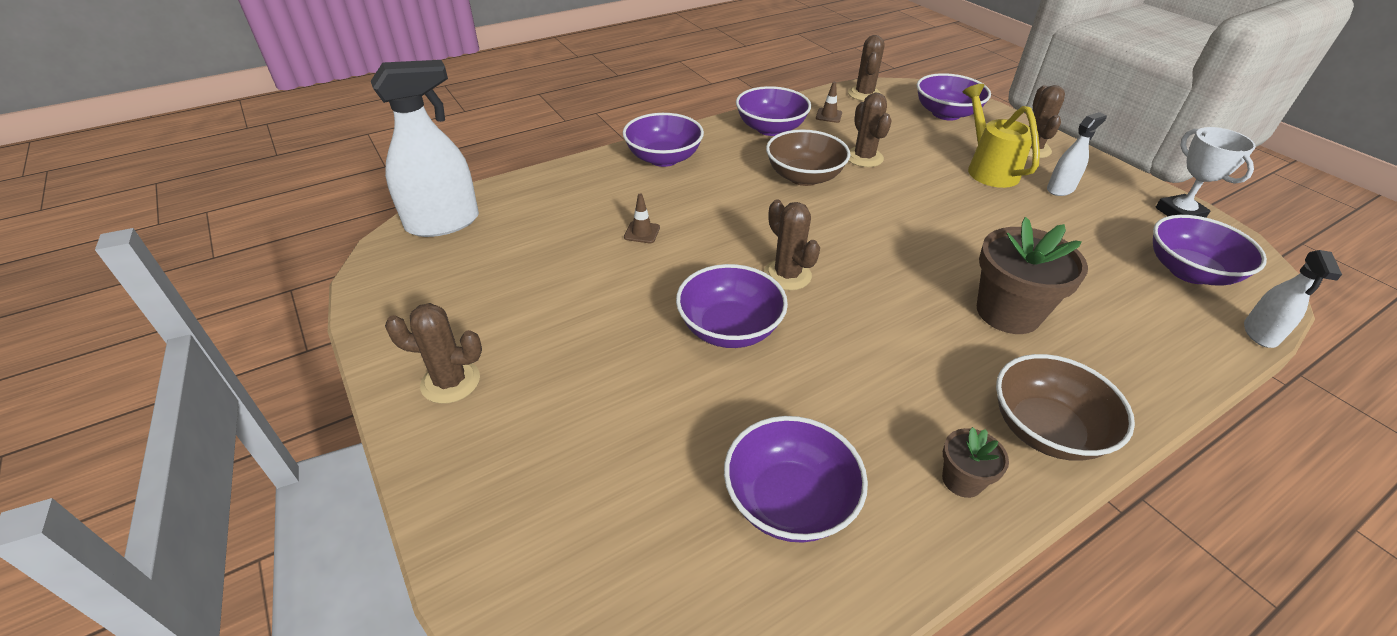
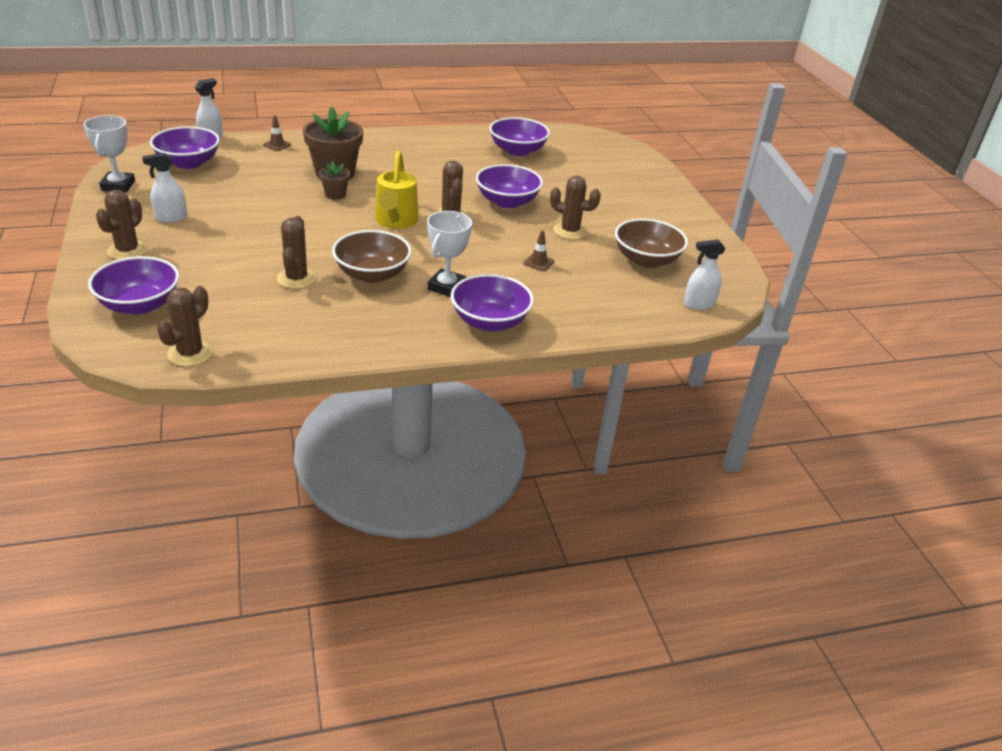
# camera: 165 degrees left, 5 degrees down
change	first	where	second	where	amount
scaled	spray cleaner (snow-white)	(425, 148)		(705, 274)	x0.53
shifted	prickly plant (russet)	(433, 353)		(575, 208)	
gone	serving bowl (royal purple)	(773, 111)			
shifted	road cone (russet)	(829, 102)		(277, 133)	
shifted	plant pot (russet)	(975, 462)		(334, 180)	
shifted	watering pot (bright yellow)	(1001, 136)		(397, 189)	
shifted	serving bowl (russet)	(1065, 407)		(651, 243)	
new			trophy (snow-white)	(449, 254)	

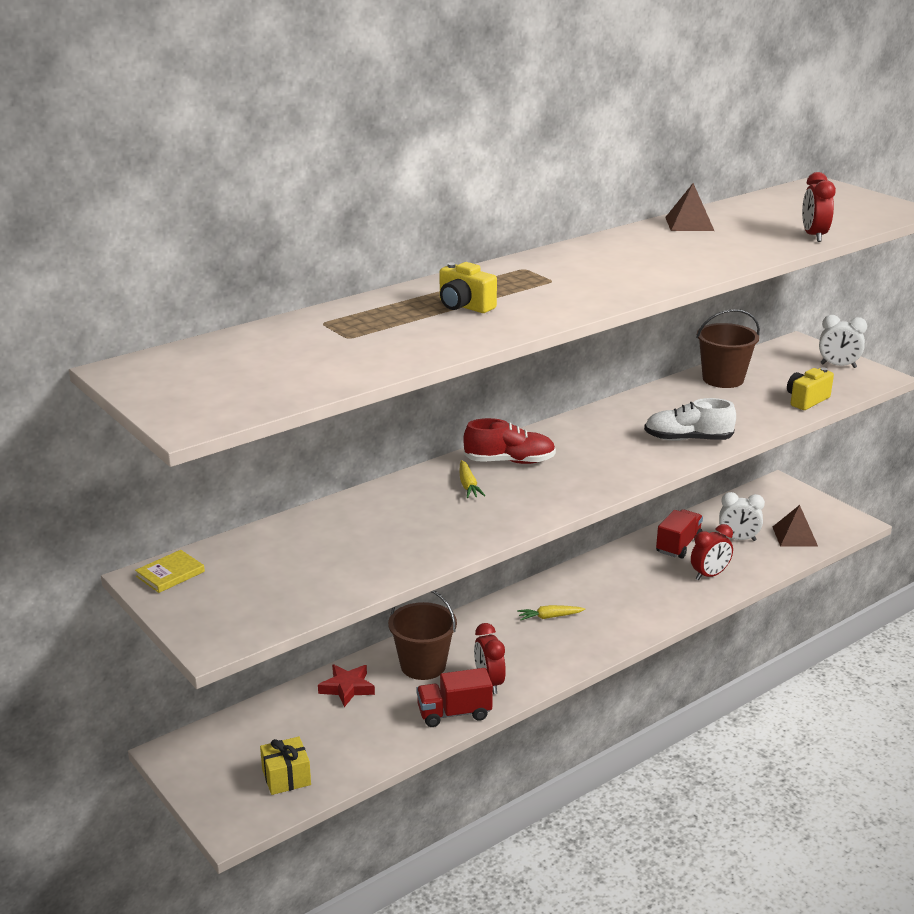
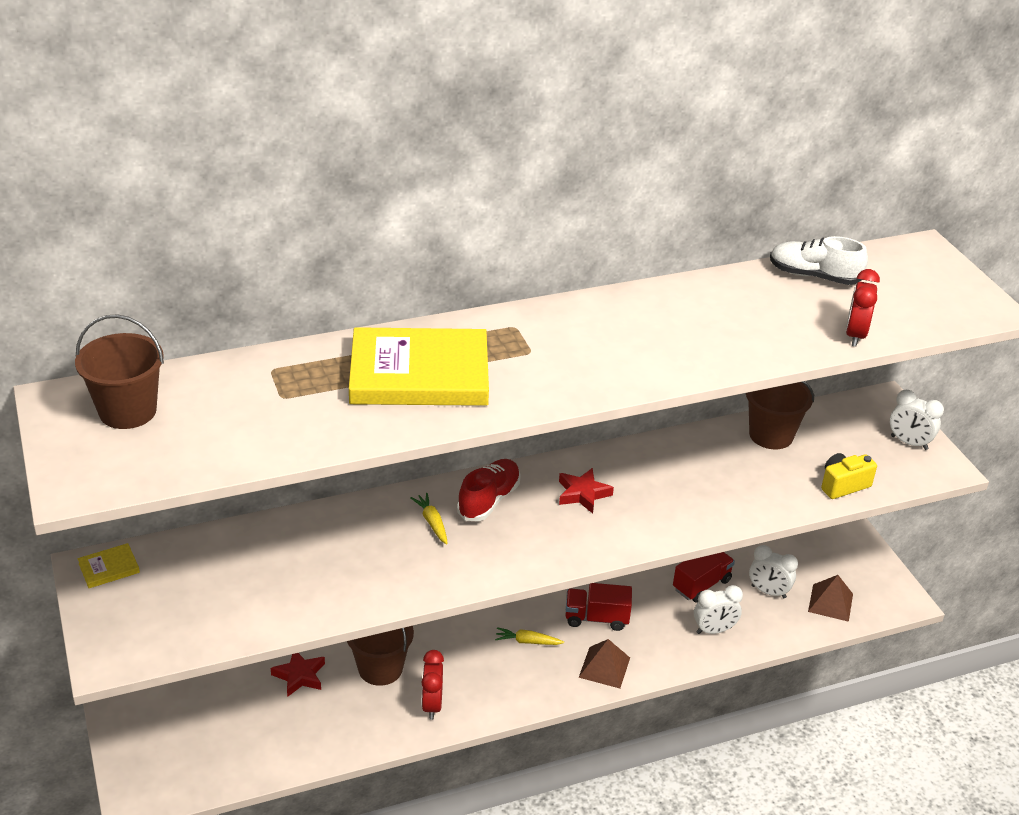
# camera: 15 degrees right, 10 degrees up
change	first	where	second	where	amount
gone	gift (bright yellow)	(285, 766)			
shifted	truck (crimson)	(454, 697)		(598, 607)	
swapped	compact camera (bright yellow)	(468, 287)	hardback (bright yellow)	(419, 366)	
rotated	carrot (bright yellow)	(473, 479)		(429, 518)	150 degrees clockwise
rotated	lace-up shoe (crimson)	(509, 441)		(489, 490)	75 degrees counterclockwise
shifted	lace-up shoe (snow-white)	(690, 419)		(819, 260)	
shifted	pyramid shape (russet)	(689, 207)		(604, 663)	
repainted	alarm clock (crimson)	(712, 552)	alarm clock (snow-white)	(718, 609)	
new			sand bucket (russet)	(119, 371)	
new			five-pointed star (crimson)	(586, 491)	

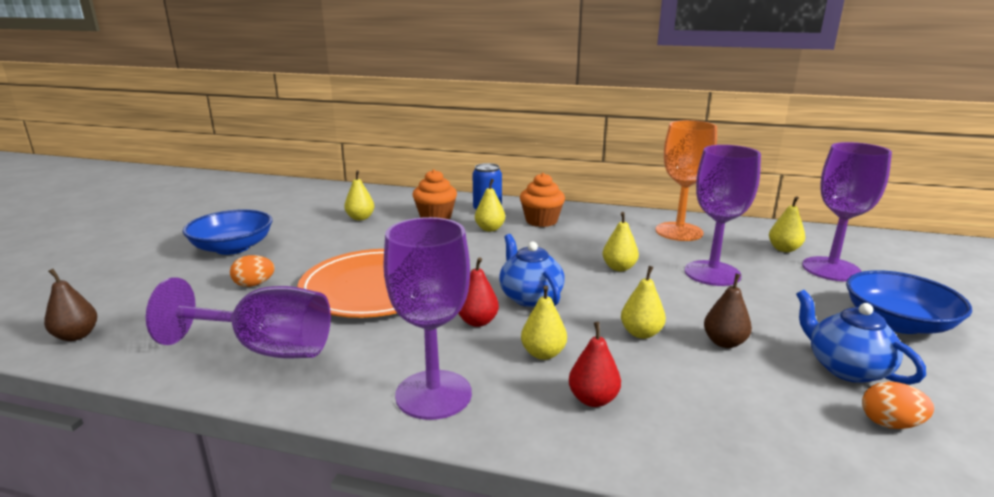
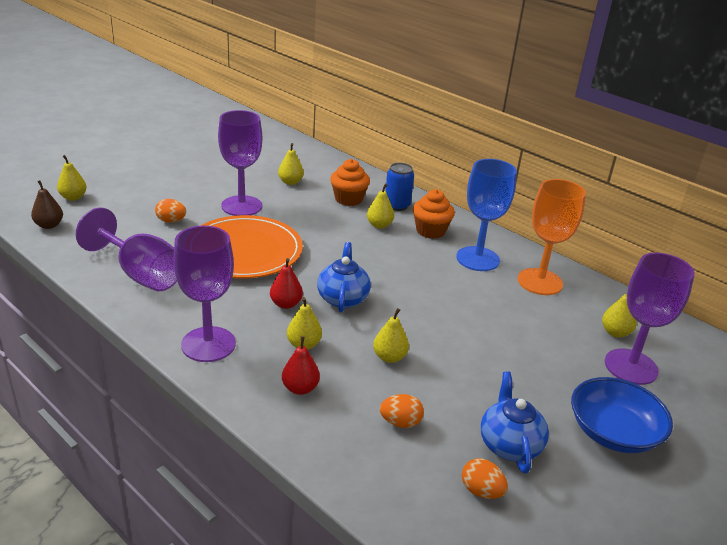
# camera: 25 degrees right, 10 degrees up
change	first	where	second	where	amount
gone	serving bowl (royal blue)	(227, 232)			
shifted	toy pear (bright yellow)	(621, 241)		(71, 178)	
shifted	goblet (royal purple)	(723, 215)		(240, 163)	
gone	toy pear (russet)	(728, 311)			
new			egg shape (orange)	(402, 411)	
new			goblet (royal blue)	(486, 215)	

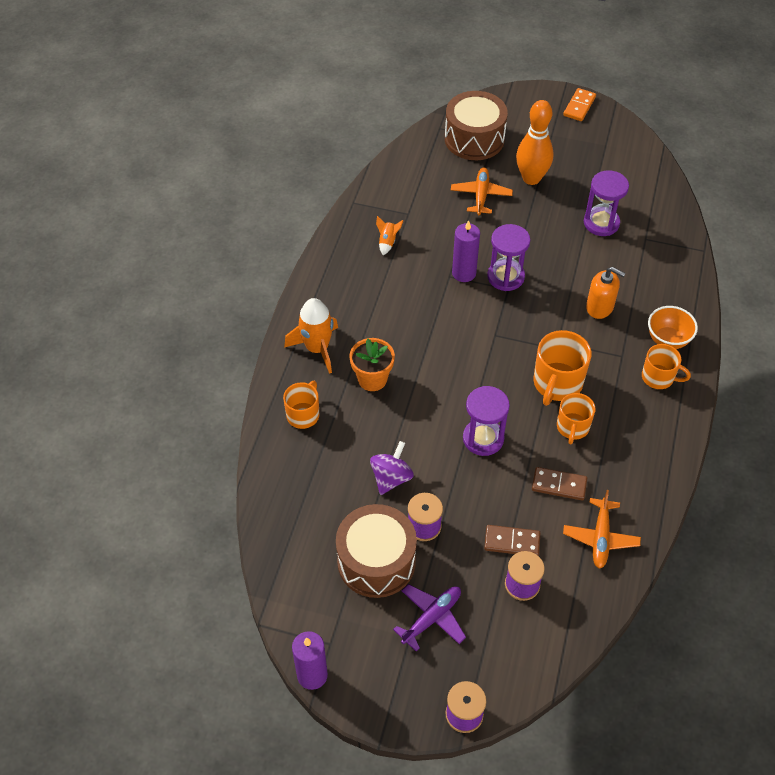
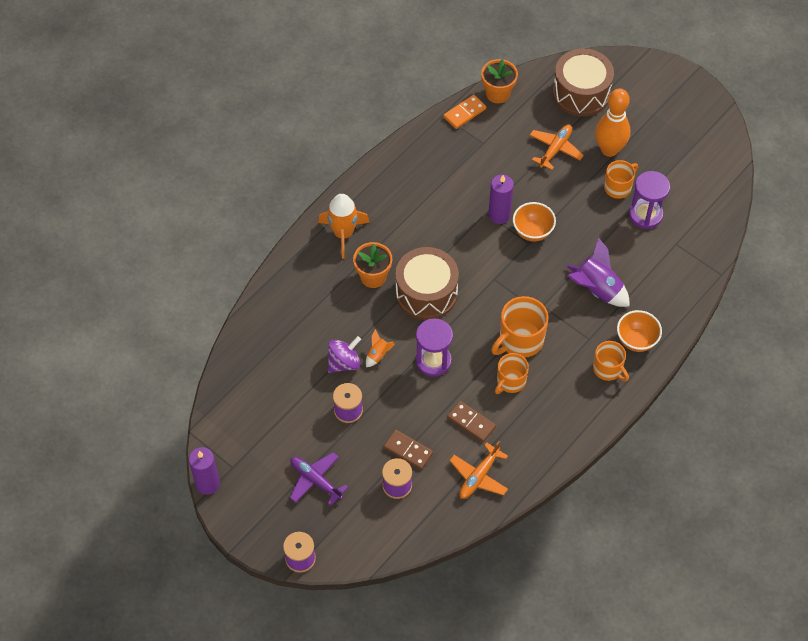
# camera: 25 degrees right, 5 degrees up
change	first	where	second	where	amount
shifted	tea mug (orange)	(301, 405)		(621, 179)	
shifted	snare drum (russet)	(376, 551)		(427, 283)	
shifted	rocket (orange)	(390, 235)		(380, 348)	
rotated	toy plane (royal purple)	(429, 617)		(319, 479)	120 degrees counterclockwise
swapped	hourglass (royal purple)	(508, 257)	serving bowl (orange)	(534, 222)	
shifted	domino (orange)	(579, 104)		(464, 112)	
swapped	soap pump (orange)	(606, 293)	rocket (royal purple)	(598, 272)	
new			plant pot (orange)	(499, 81)	

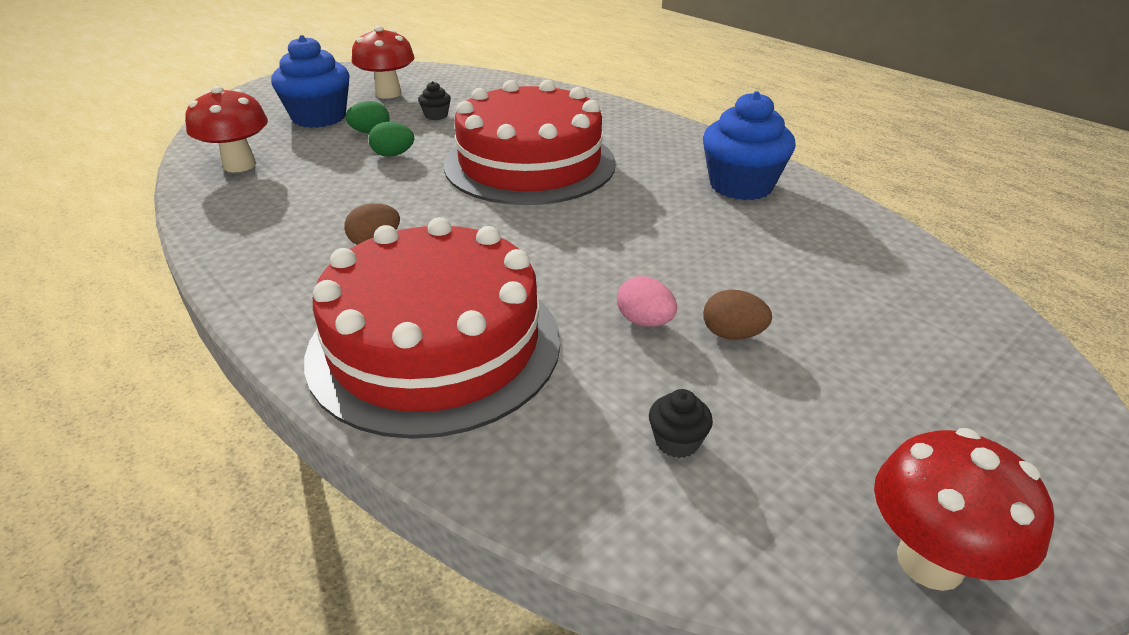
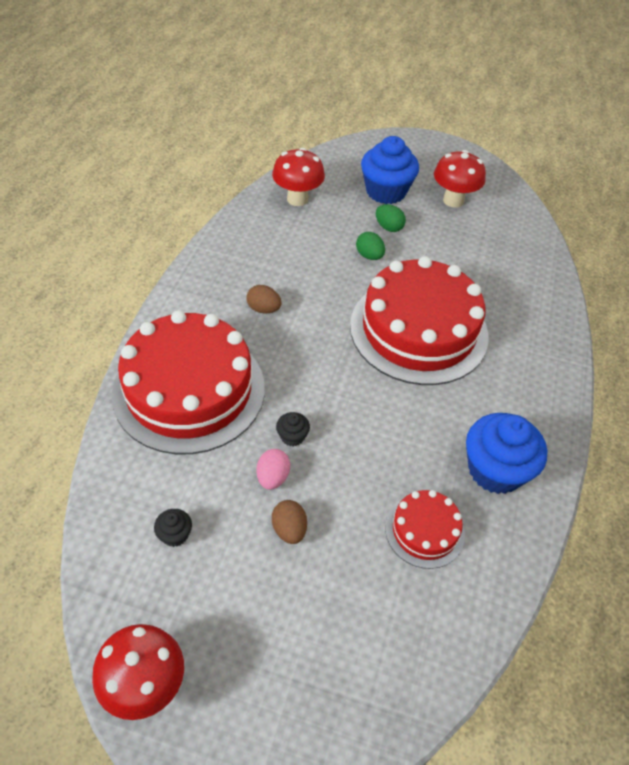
# camera: 55 degrees right, 15 degrees up
change	first	where	second	where	amount
shifted	cupcake (jet-black)	(434, 100)		(293, 429)	
new			layer cake (crimson)	(425, 529)	

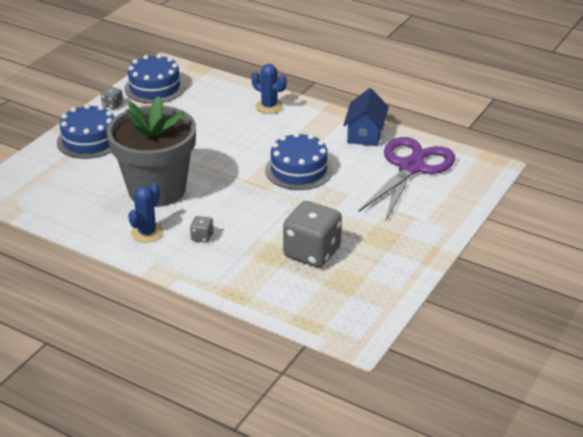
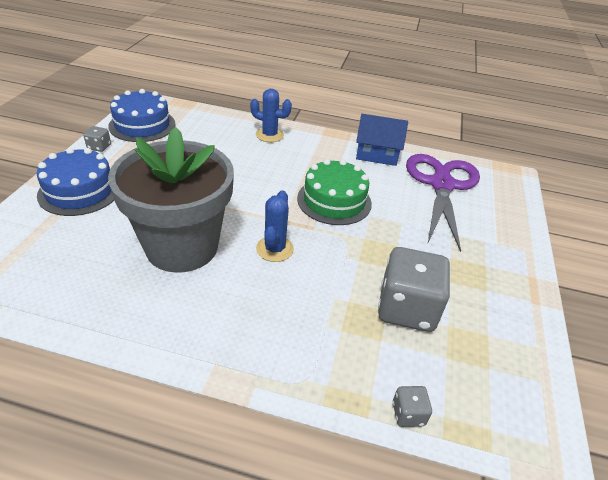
# camera: 20 degrees left, 5 degrees up
change	first	where	second	where	amount
shifted	prickly plant (royal blue)	(145, 213)		(275, 226)	
shifted	dice (ash-grey)	(202, 229)		(412, 406)	
repainted	layer cake (royal blue)	(299, 161)	layer cake (emerald)	(334, 192)	
rotated	toy house (royal blue)	(366, 117)		(382, 140)	75 degrees counterclockwise

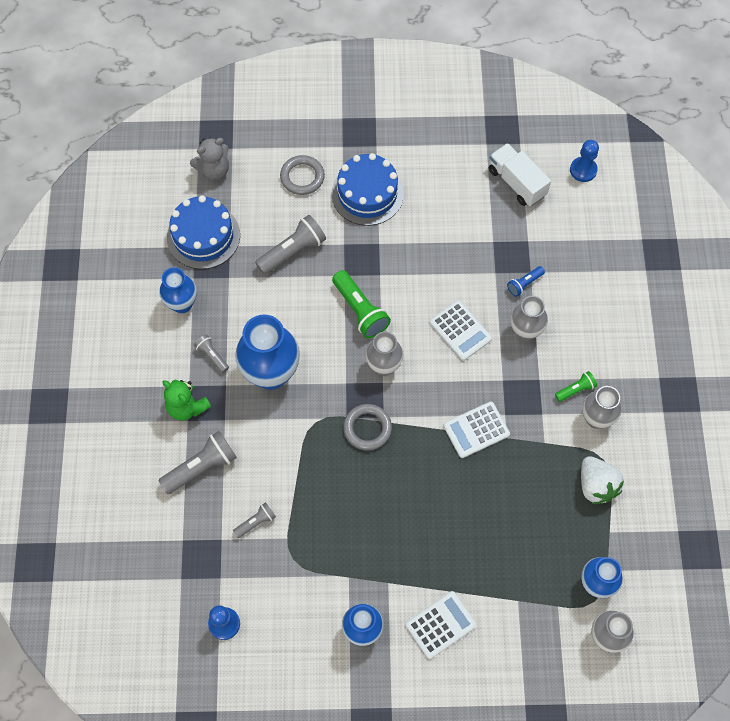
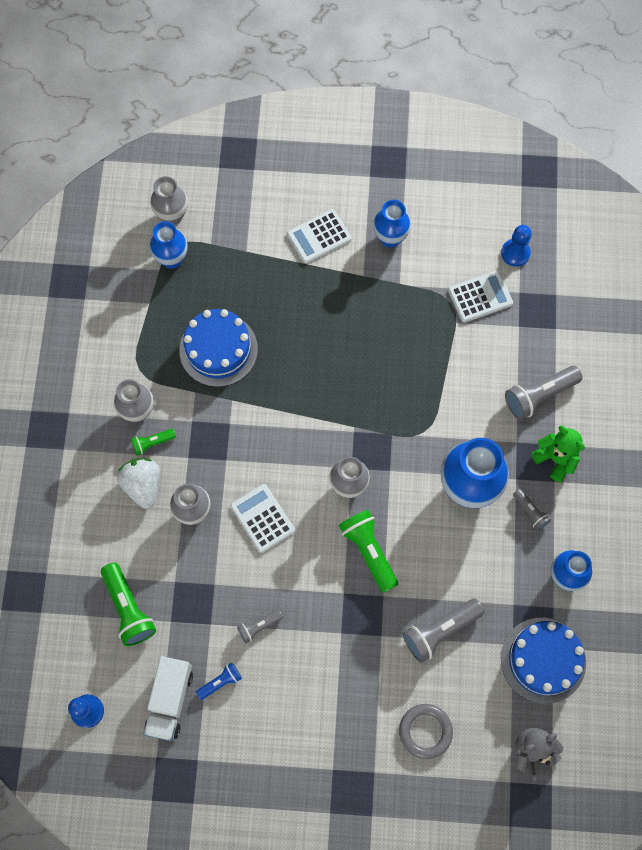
# camera: 175 degrees left, 5 degrees up
change	first	where	second	where	amount
shifted	pocket torch (ash-grey)	(254, 520)		(260, 626)	
shifted	layer cake (royal blue)	(367, 189)		(218, 348)	
gone	hoop (ash-grey)	(367, 427)			
shifted	calculator (snow-white)	(477, 430)		(480, 297)	
rotated	truck (snow-white)	(520, 174)		(168, 698)	45 degrees clockwise
shifted	pocket torch (royal blue)	(526, 281)		(219, 681)	
shifted	toy strawberry (snow-white)	(602, 480)		(138, 483)	
new			pocket torch (emerald)	(128, 604)	

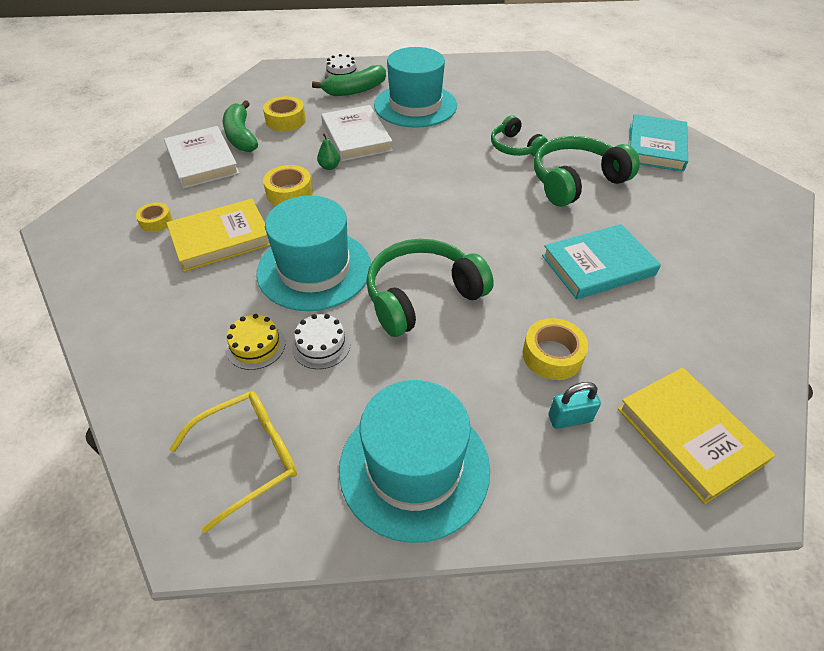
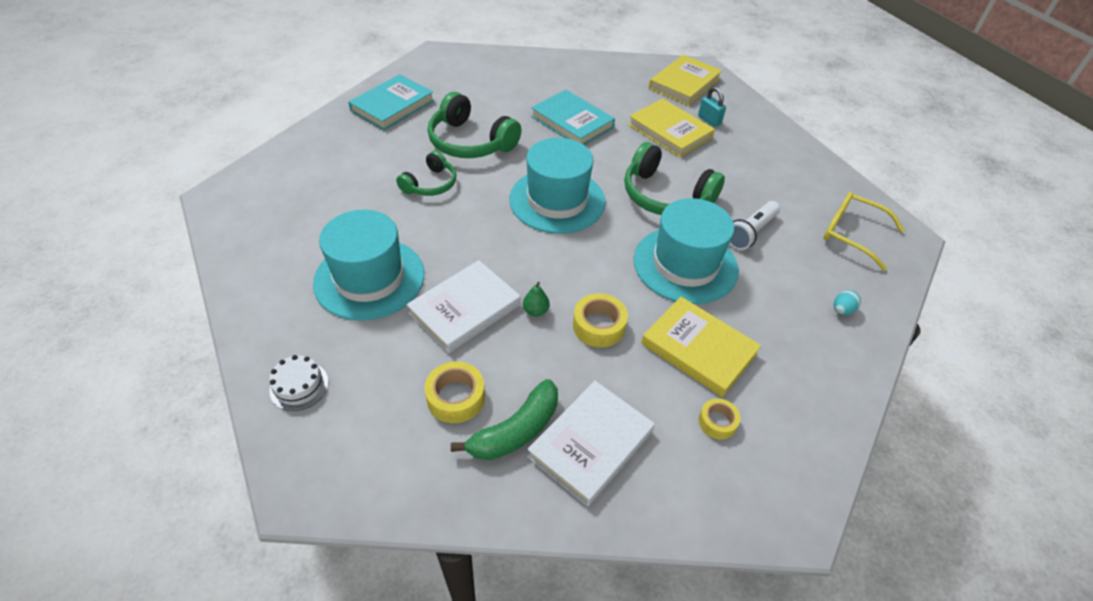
# camera: 115 degrees left, 0 degrees up
change	first	where	second	where	amount
gone	layer cake (bright yellow)	(255, 342)			
swapped	layer cake (snow-white)	(321, 341)	pocket torch (snow-white)	(754, 225)	
gone	banana (emerald)	(349, 80)			
shifted	hat (aqua)	(414, 461)		(557, 186)	
swapped	tape (bright yellow)	(555, 349)	hardback (bright yellow)	(671, 127)	
rotated	hardback (aqua)	(658, 143)		(391, 102)	45 degrees counterclockwise
new			egg shape (aqua)	(847, 302)	

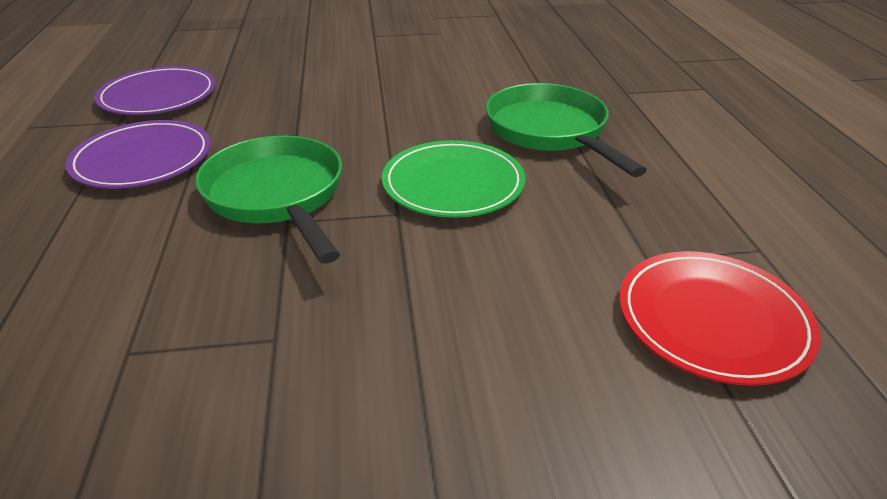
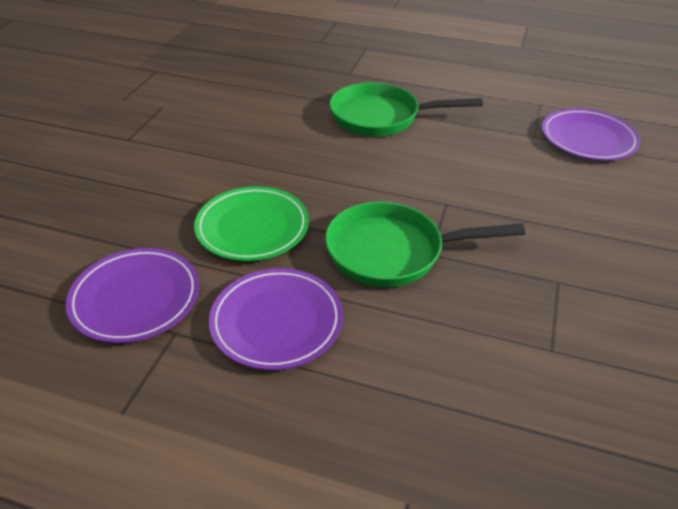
# camera: 65 degrees left, 5 degrees up
change	first	where	second	where	amount
shifted	plate (emerald)	(453, 179)		(251, 223)	
repainted	plate (crimson)	(720, 318)	plate (royal purple)	(591, 134)	

